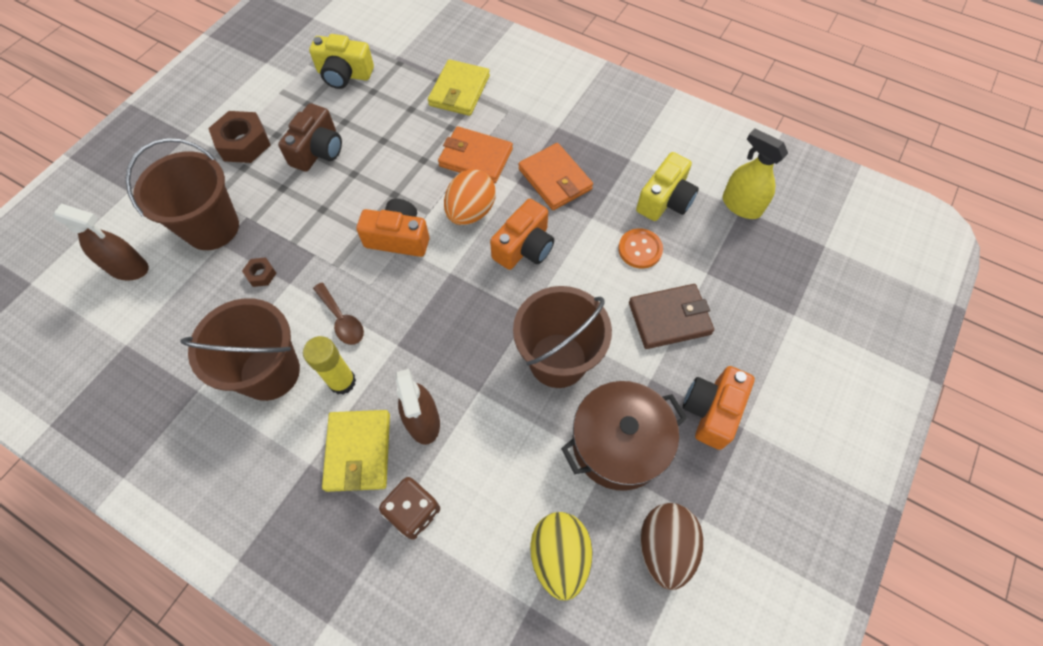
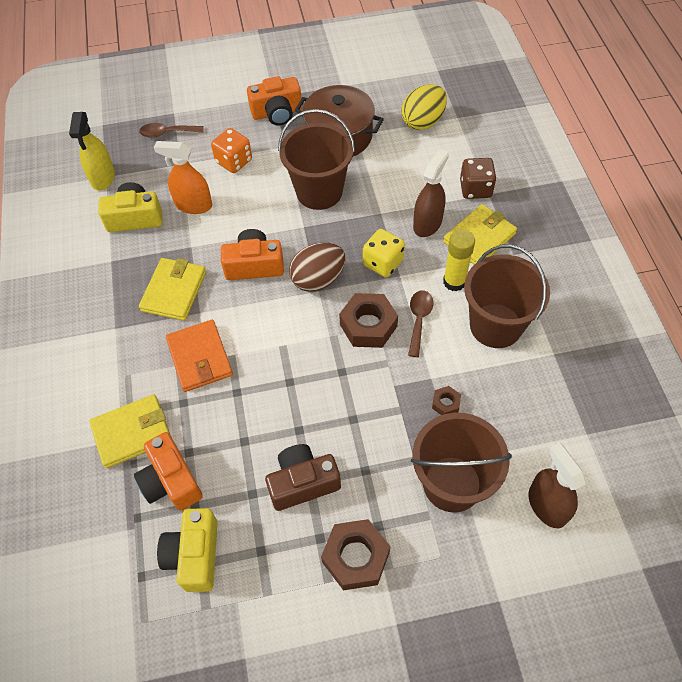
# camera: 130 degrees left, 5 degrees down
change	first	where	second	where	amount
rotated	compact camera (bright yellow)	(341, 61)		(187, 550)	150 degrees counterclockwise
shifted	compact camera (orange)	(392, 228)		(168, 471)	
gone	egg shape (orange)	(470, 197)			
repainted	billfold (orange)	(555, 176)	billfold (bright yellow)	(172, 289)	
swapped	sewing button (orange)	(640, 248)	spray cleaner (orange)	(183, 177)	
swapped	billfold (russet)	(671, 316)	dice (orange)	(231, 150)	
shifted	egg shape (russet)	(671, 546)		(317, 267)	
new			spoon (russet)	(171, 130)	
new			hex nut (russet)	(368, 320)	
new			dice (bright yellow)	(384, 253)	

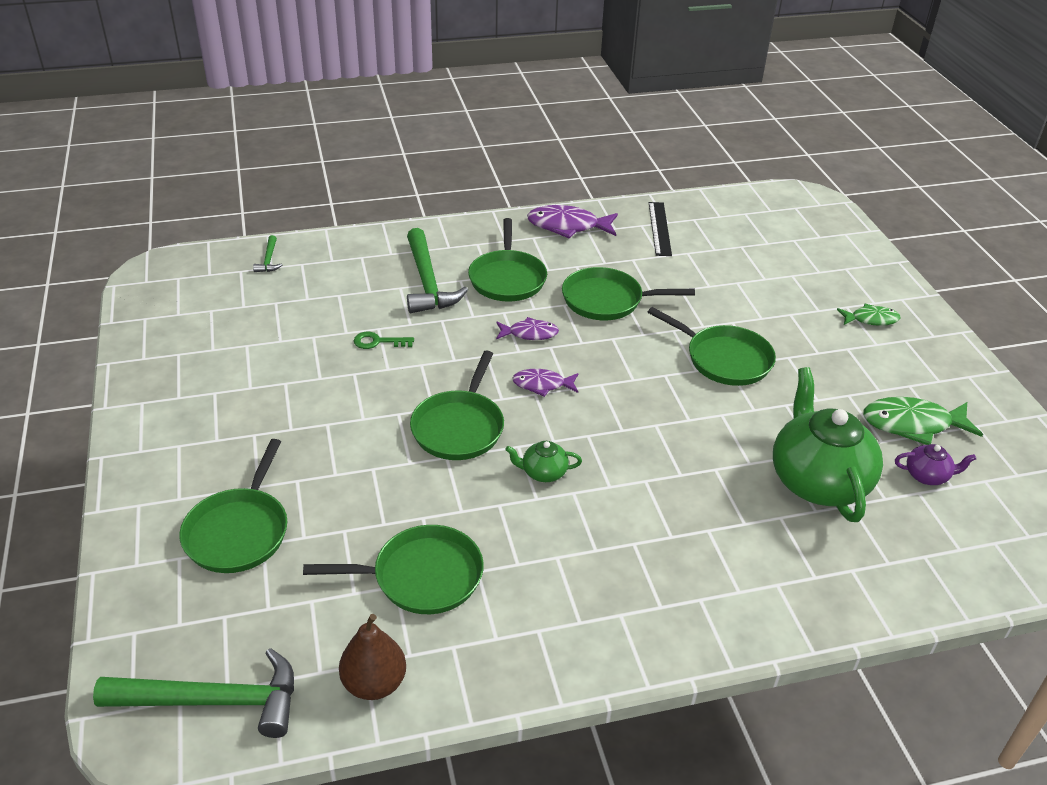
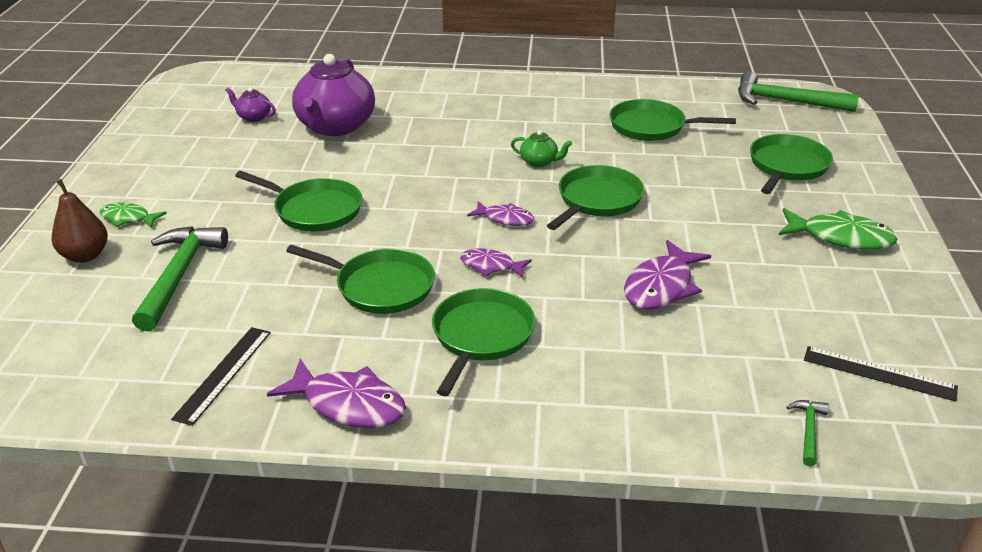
# camera: 160 degrees left, 5 degrees down
change	first	where	second	where	amount
shifted	toy pear (russet)	(372, 657)		(80, 221)	
swapped	latchkey (emerald)	(384, 340)	fish (royal purple)	(667, 275)	
shifted	carpenter's hammer (emerald)	(437, 270)		(180, 278)	
rotated	frying pan (emerald)	(712, 346)		(298, 201)	150 degrees clockwise
repainted	teapot (emerald)	(828, 444)	teapot (royal purple)	(333, 95)	
shifted	fish (emerald)	(923, 421)		(838, 229)	
new			measuring stick (jet-black)	(881, 373)	

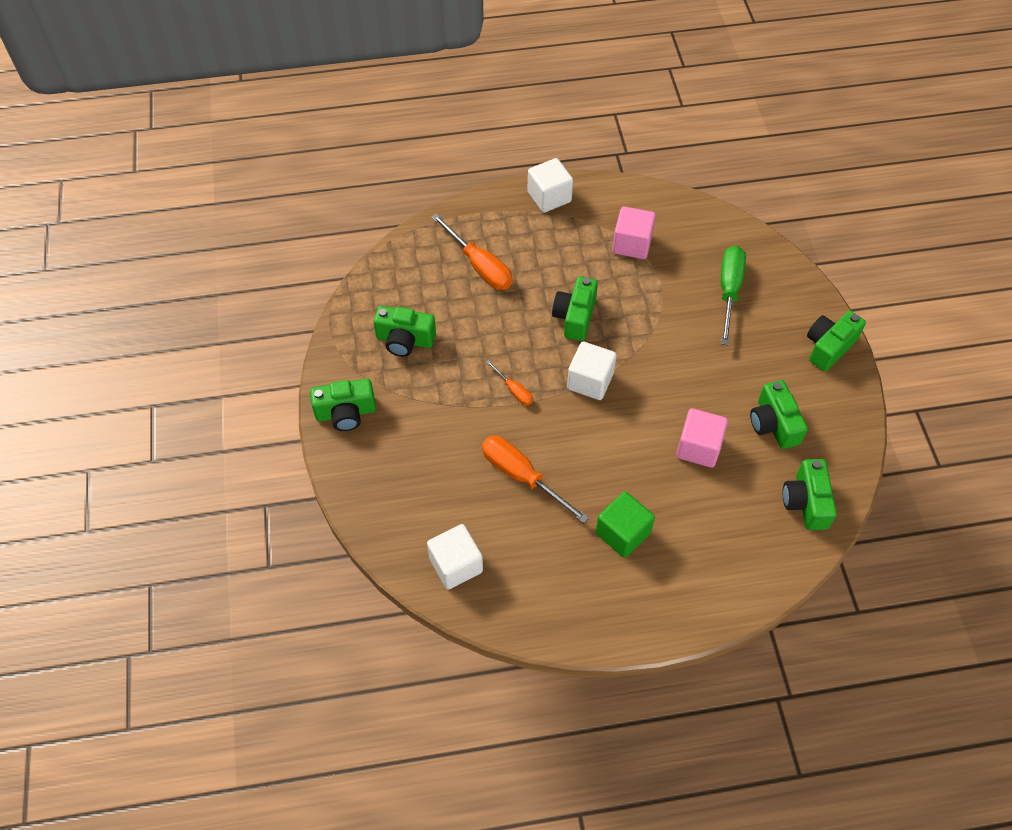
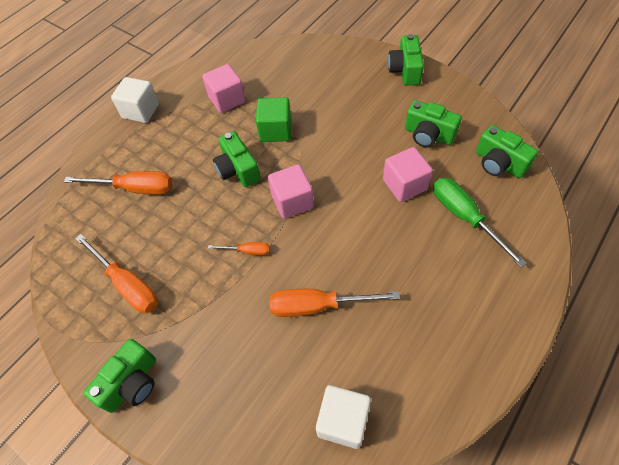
# camera: 40 degrees left, 0 degrees up
change	first	where	second	where	amount
swapped	compact camera (emerald)	(405, 331)	screwdriver (orange)	(116, 273)	
repainted	cube (snow-white)	(592, 371)	cube (pink)	(291, 191)	
shifted	cube (emerald)	(625, 525)		(273, 119)	
shifted	screwdriver (emerald)	(733, 295)		(480, 223)	

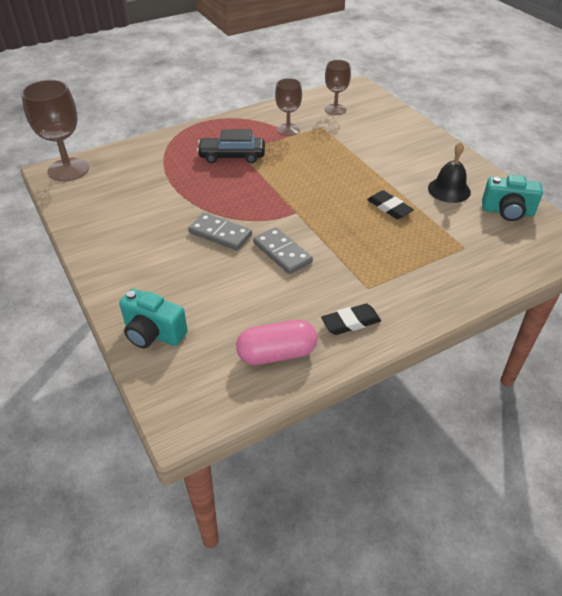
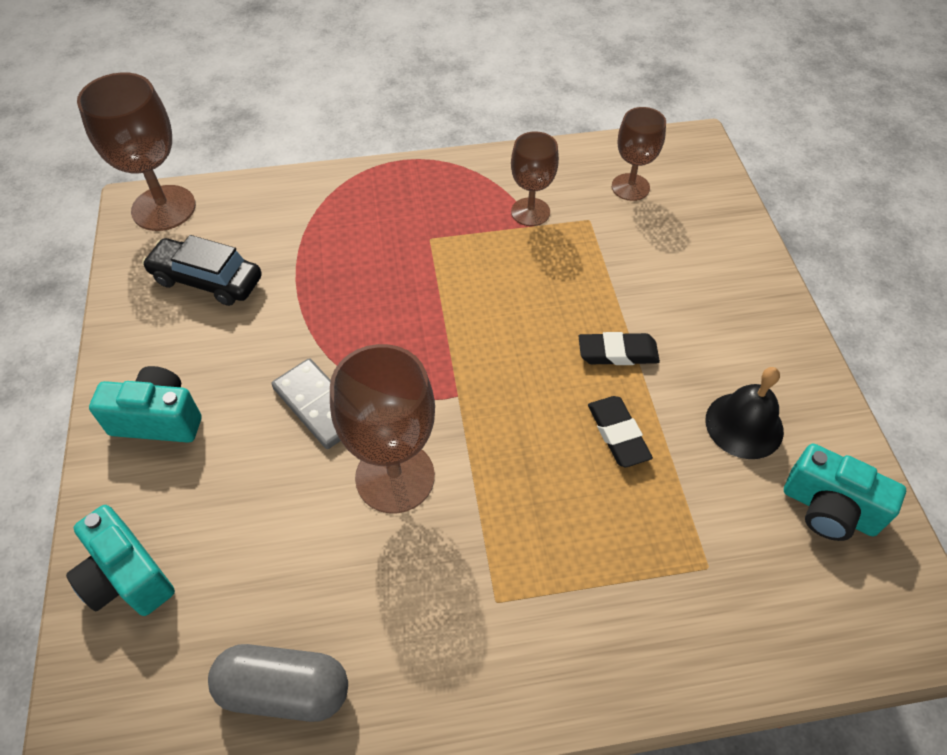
# camera: 20 degrees right, 10 degrees up
change	first	where	second	where	amount
shifted	toy car (jet-black)	(231, 146)		(202, 270)	
repainted	pill (pink)	(276, 342)	pill (ash-grey)	(278, 683)	
swapped	domino (ash-grey)	(283, 250)	goblet (russet)	(382, 428)	
shifted	pencil eraser (jet-black)	(351, 319)		(619, 348)	
new			compact camera (aqua)	(145, 404)	

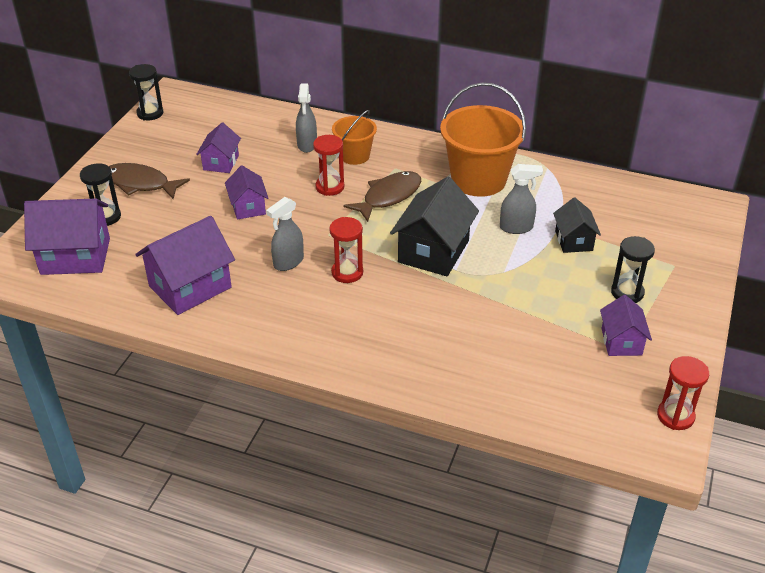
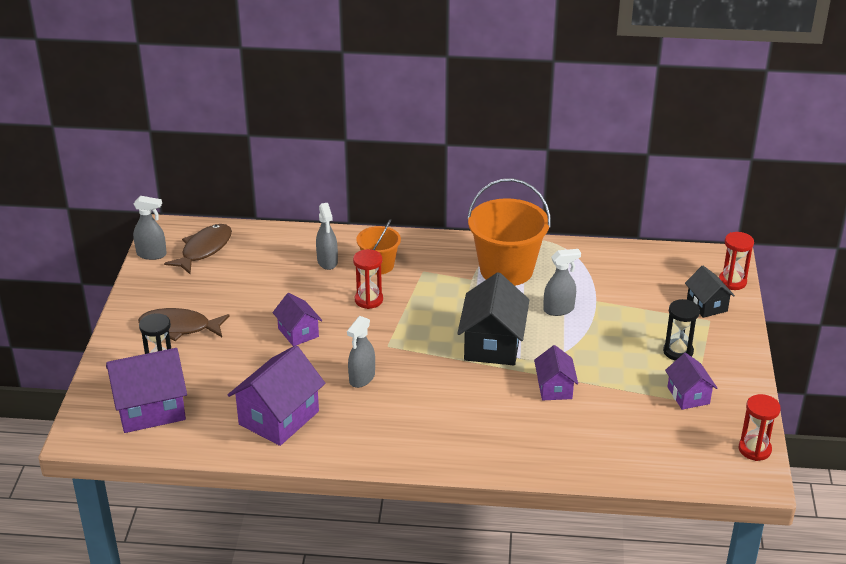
# camera: 15 degrees left, 5 degrees down
change	first	where	second	where	amount
swapped	hourglass (jet-black)	(146, 92)	spray cleaner (ash-grey)	(150, 228)	
shifted	toy house (royal purple)	(218, 148)		(556, 372)	
shifted	hourglass (crimson)	(346, 250)		(736, 261)	
shifted	fish (russet)	(382, 196)		(198, 249)	
shifted	toy house (jet-black)	(577, 225)		(710, 292)	

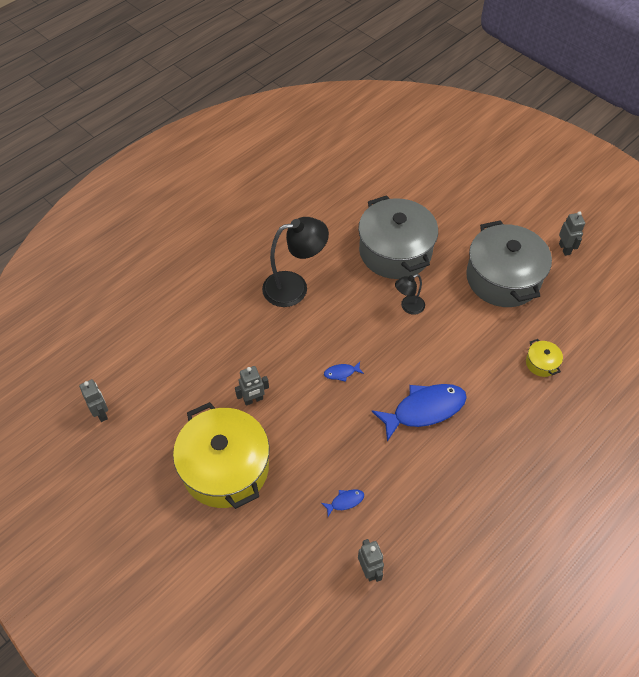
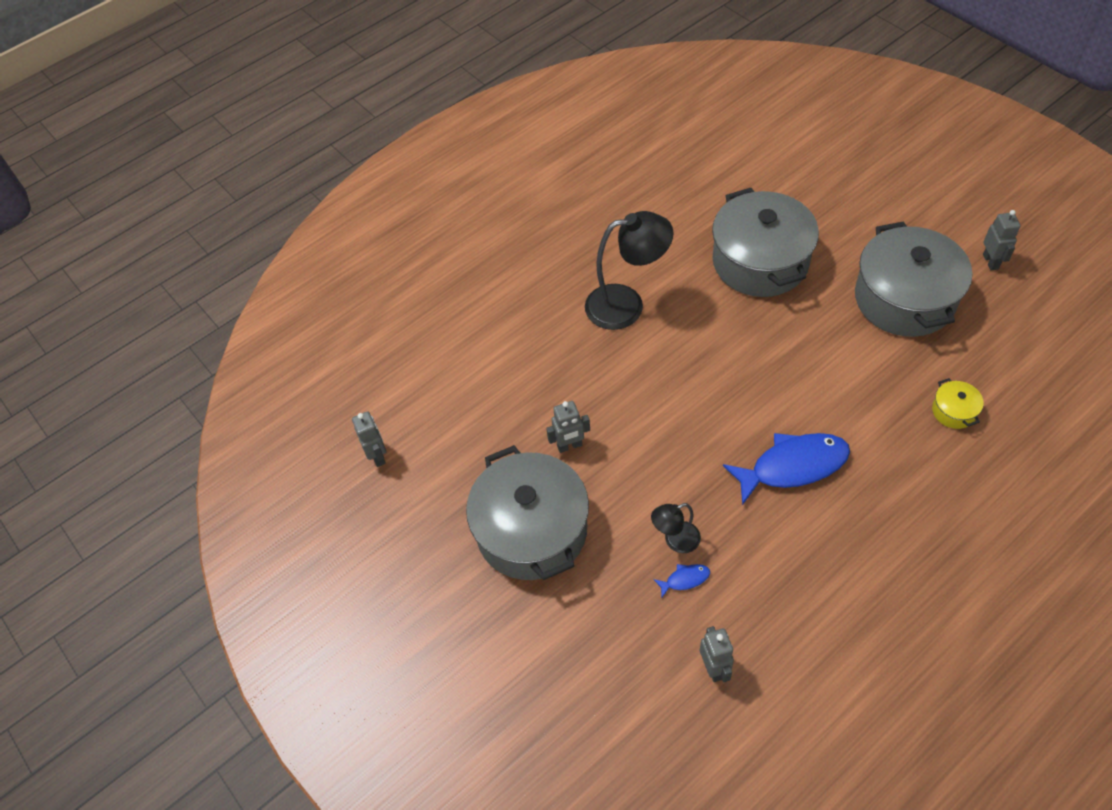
# camera: 10 degrees right, 0 degrees up
change	first	where	second	where	amount
repainted	pot (bright yellow)	(221, 455)	pot (ash-grey)	(527, 512)	
gone	fish (royal blue)	(344, 372)			
shifted	lamp (jet-black)	(410, 294)		(676, 528)	

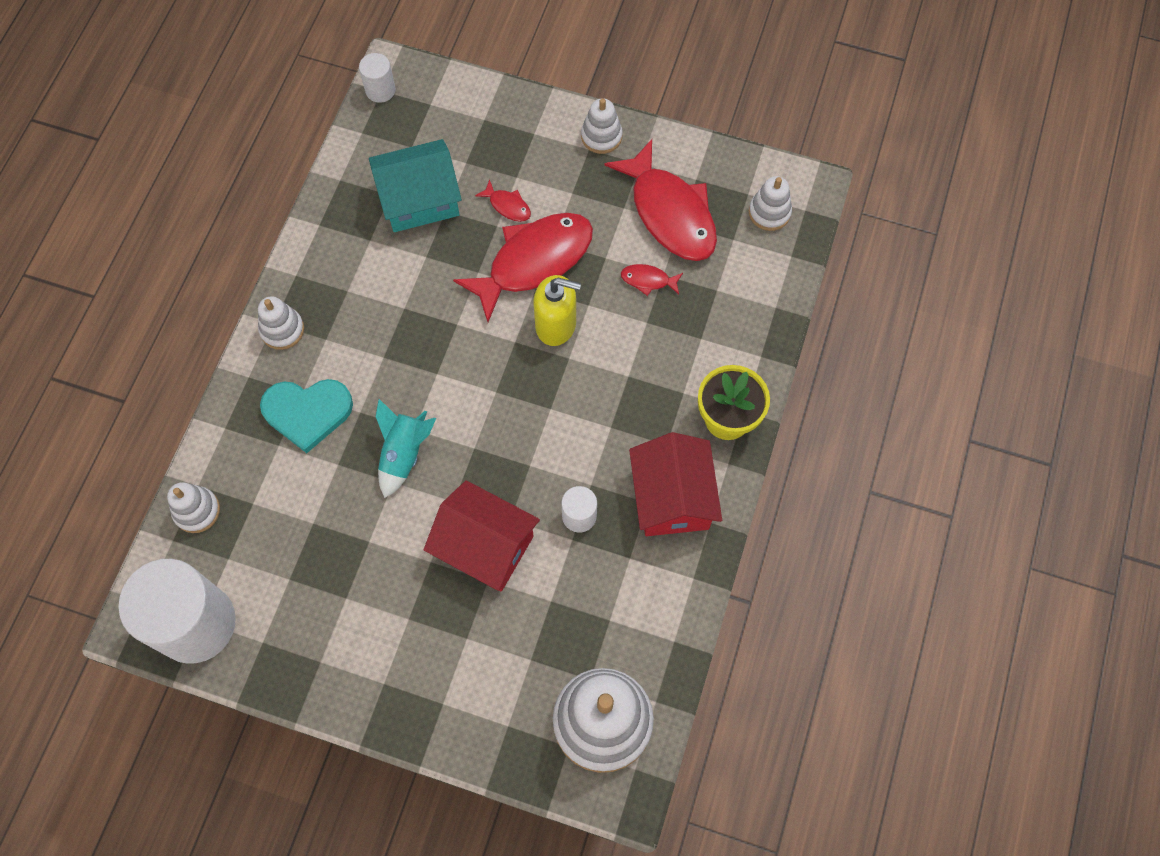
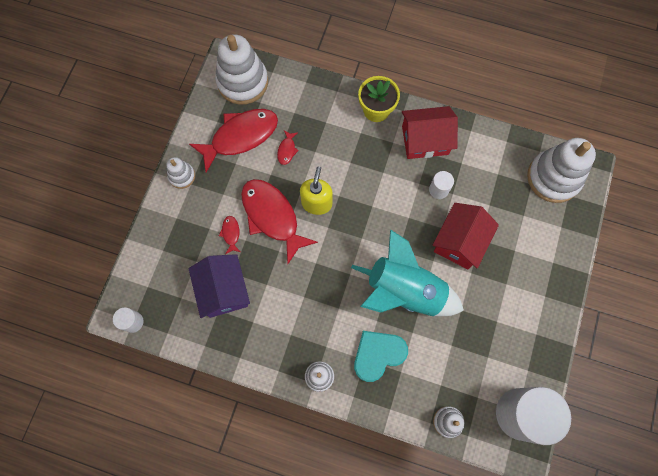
# camera: 90 degrees left, 5 degrees up
change	first	where	second	where	amount
rotated	heart (aqua)	(306, 416)		(381, 356)	120 degrees counterclockwise
repainted	toy house (aqua)	(415, 185)	toy house (royal purple)	(219, 286)	
scaled	rocket (aqua)	(405, 448)		(407, 272)	x1.95
rotated	fish (crimson)	(503, 200)		(229, 235)	45 degrees counterclockwise
scaled	stacking toy (snow-white)	(770, 203)		(241, 69)	x2.01

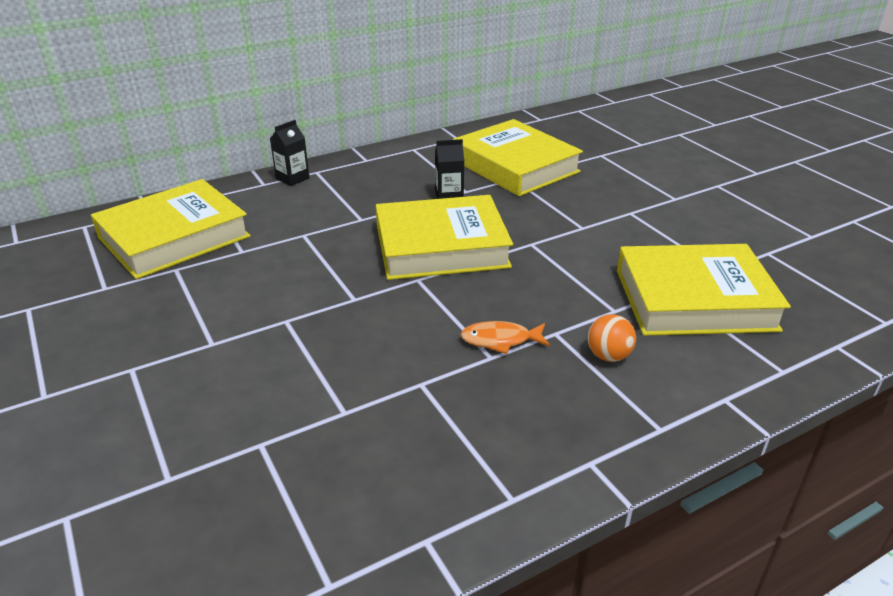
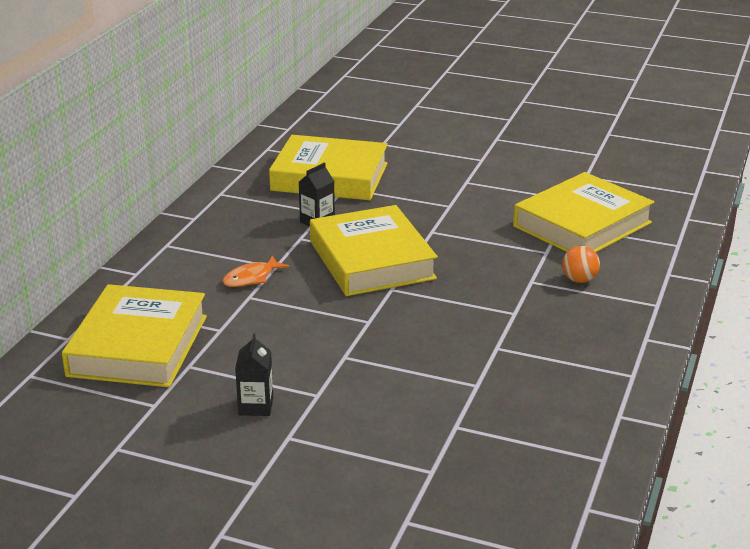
# camera: 40 degrees left, 5 degrees down
change	first	where	second	where	amount
shifted	carton (jet-black)	(289, 153)		(254, 375)	
rotated	hardback (bright yellow)	(444, 237)		(374, 250)	60 degrees counterclockwise
shifted	fish (orange)	(505, 337)		(256, 271)	

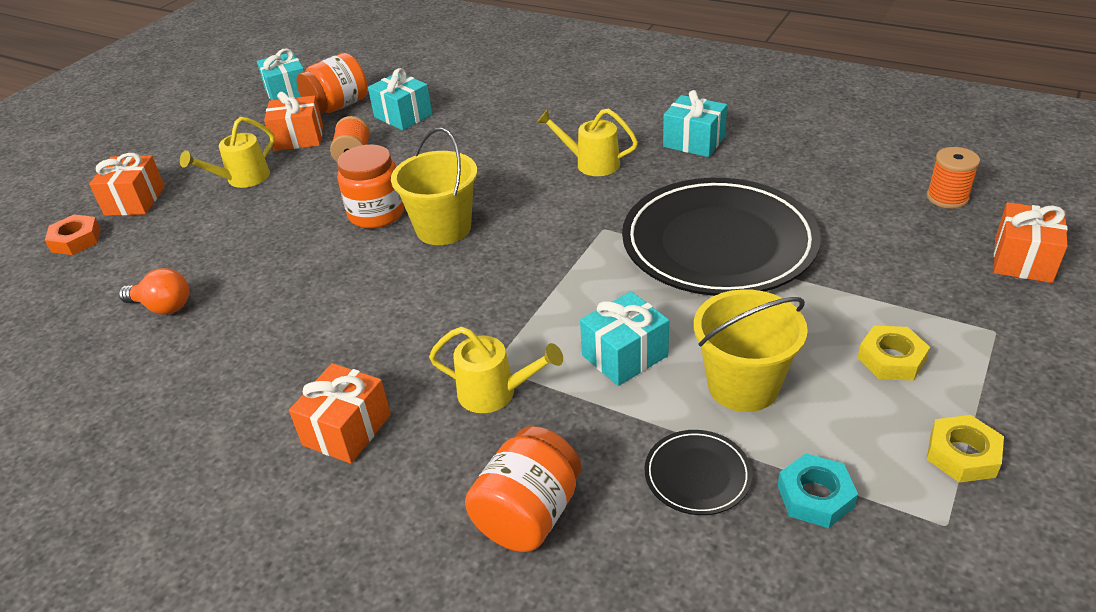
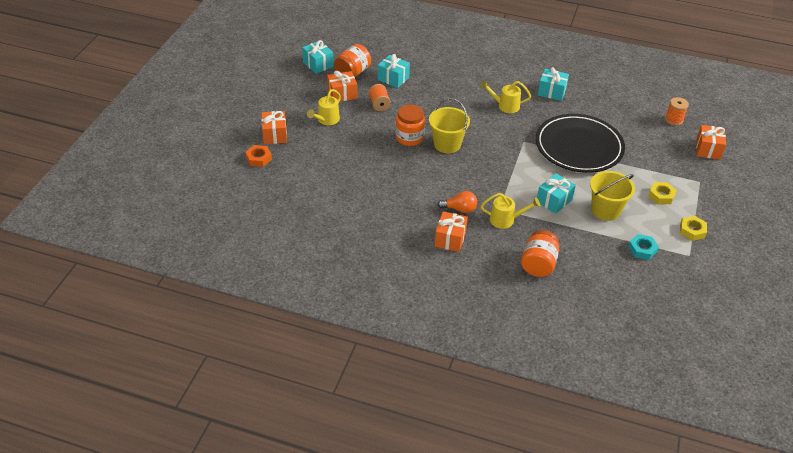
# camera: 15 degrees left, 5 degrees up
change	first	where	second	where	amount
shifted	lightbulb (orange)	(153, 291)		(457, 202)	
gone	plate (jet-black)	(698, 472)			

